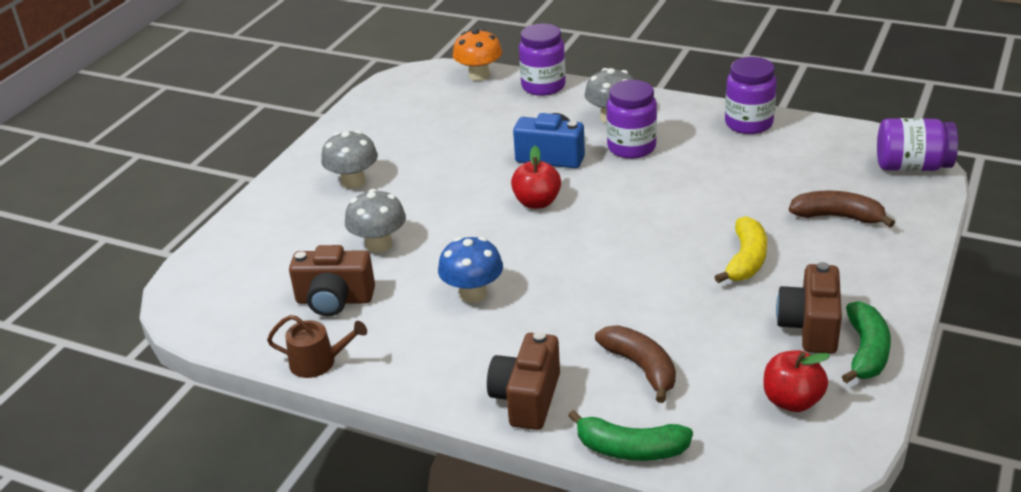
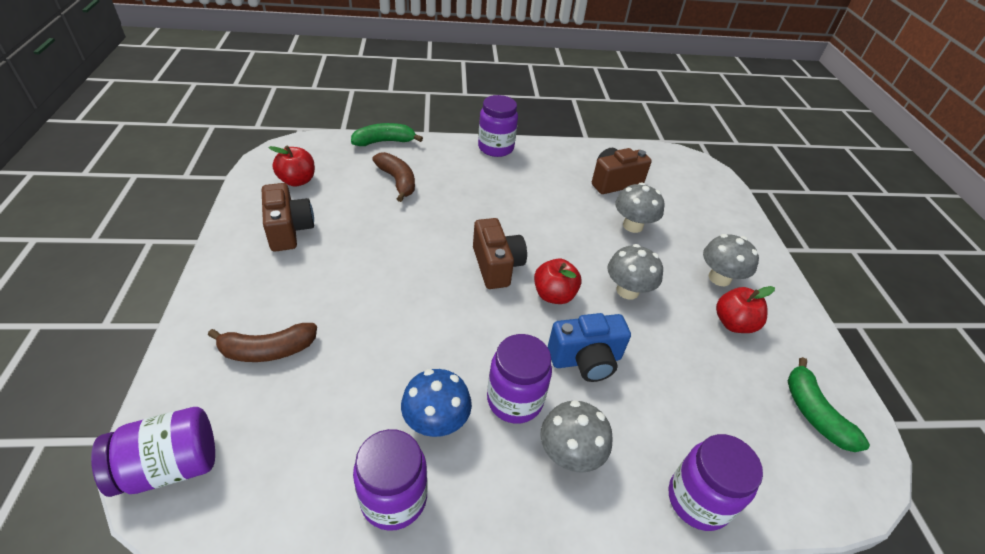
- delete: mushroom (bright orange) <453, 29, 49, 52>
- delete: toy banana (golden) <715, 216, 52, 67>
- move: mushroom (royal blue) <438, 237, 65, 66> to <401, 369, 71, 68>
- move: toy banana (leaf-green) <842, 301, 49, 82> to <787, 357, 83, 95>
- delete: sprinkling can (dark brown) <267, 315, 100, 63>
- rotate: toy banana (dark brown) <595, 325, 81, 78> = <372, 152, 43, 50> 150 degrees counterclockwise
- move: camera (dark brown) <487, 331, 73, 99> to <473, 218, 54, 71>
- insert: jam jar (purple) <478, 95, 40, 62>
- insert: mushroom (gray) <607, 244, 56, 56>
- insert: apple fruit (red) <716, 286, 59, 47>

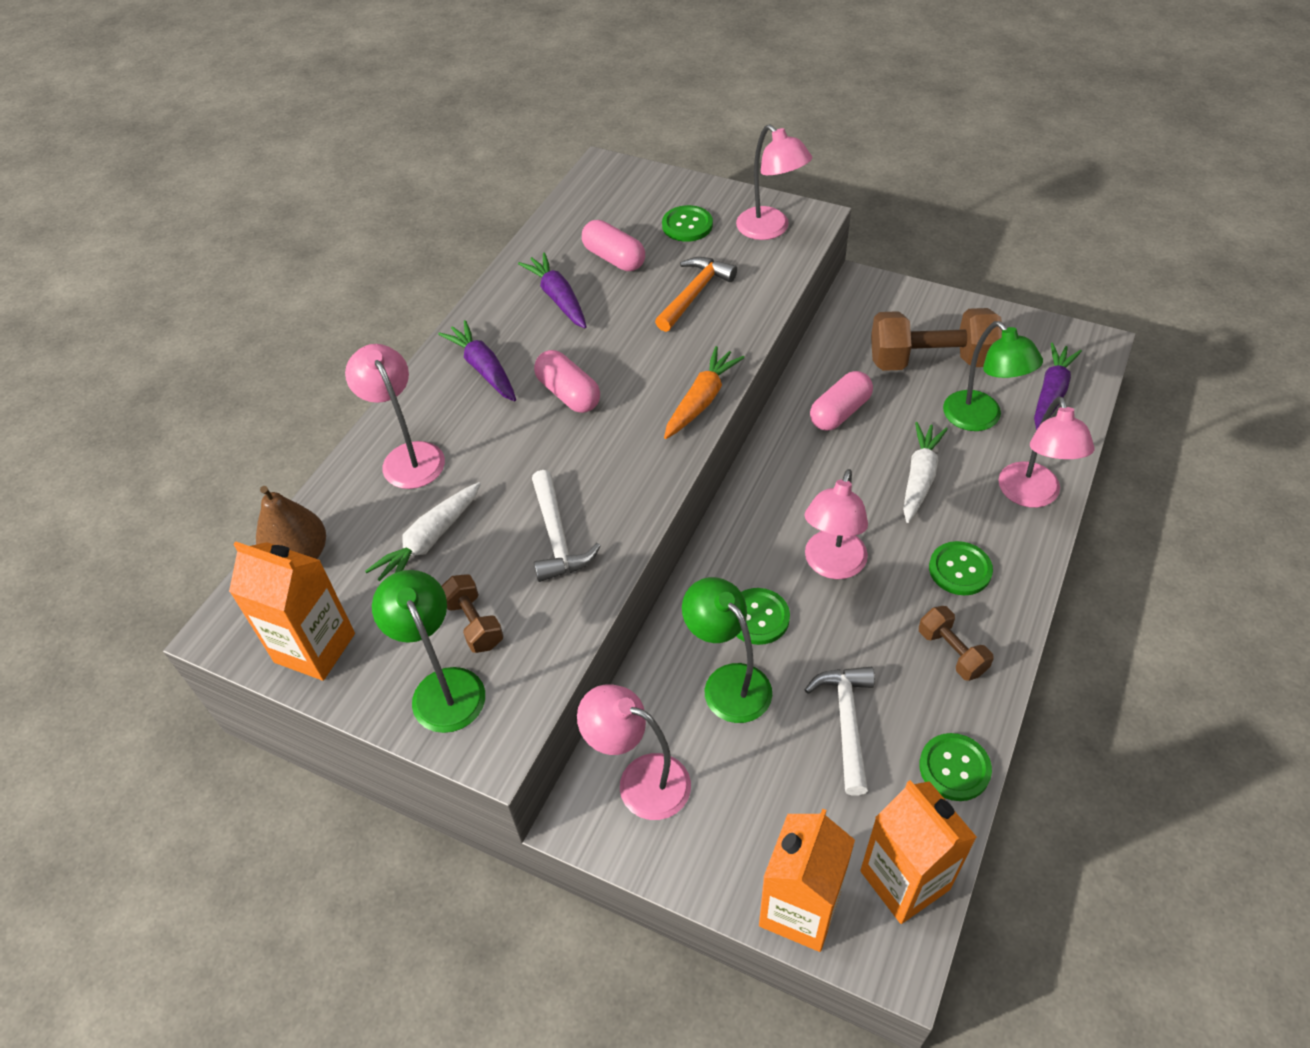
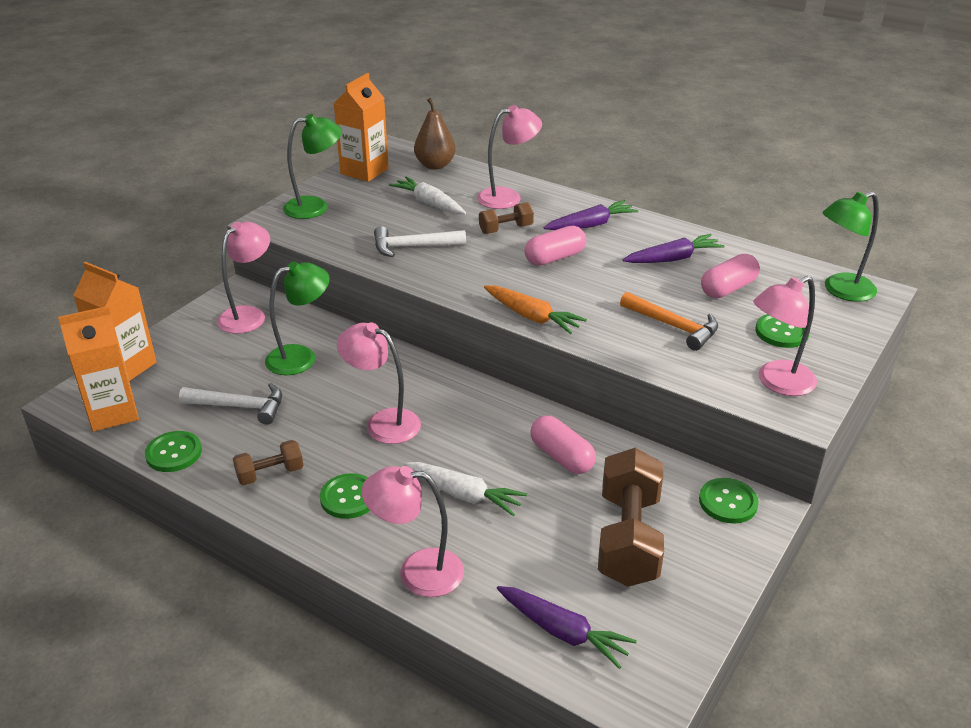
- move: reading lamp (leaf-green) <943, 321, 100, 110> to <823, 192, 56, 110>
- move: hand weight (dark brown) <441, 574, 63, 79> to <479, 202, 55, 32>
- move: shirt button (leaf-green) <736, 588, 54, 57> to <699, 478, 60, 46>

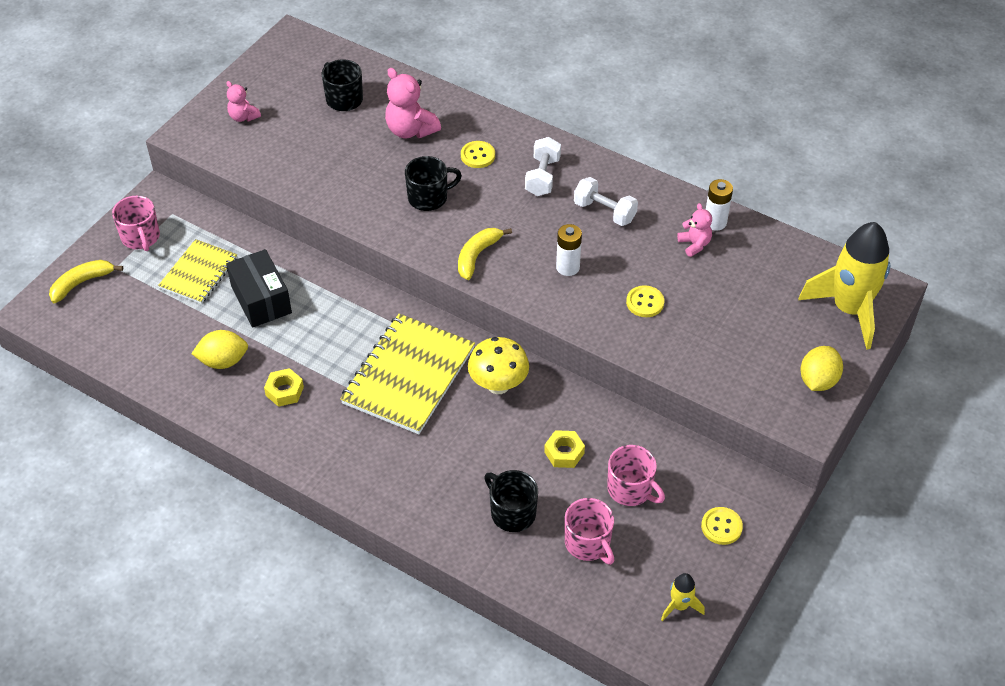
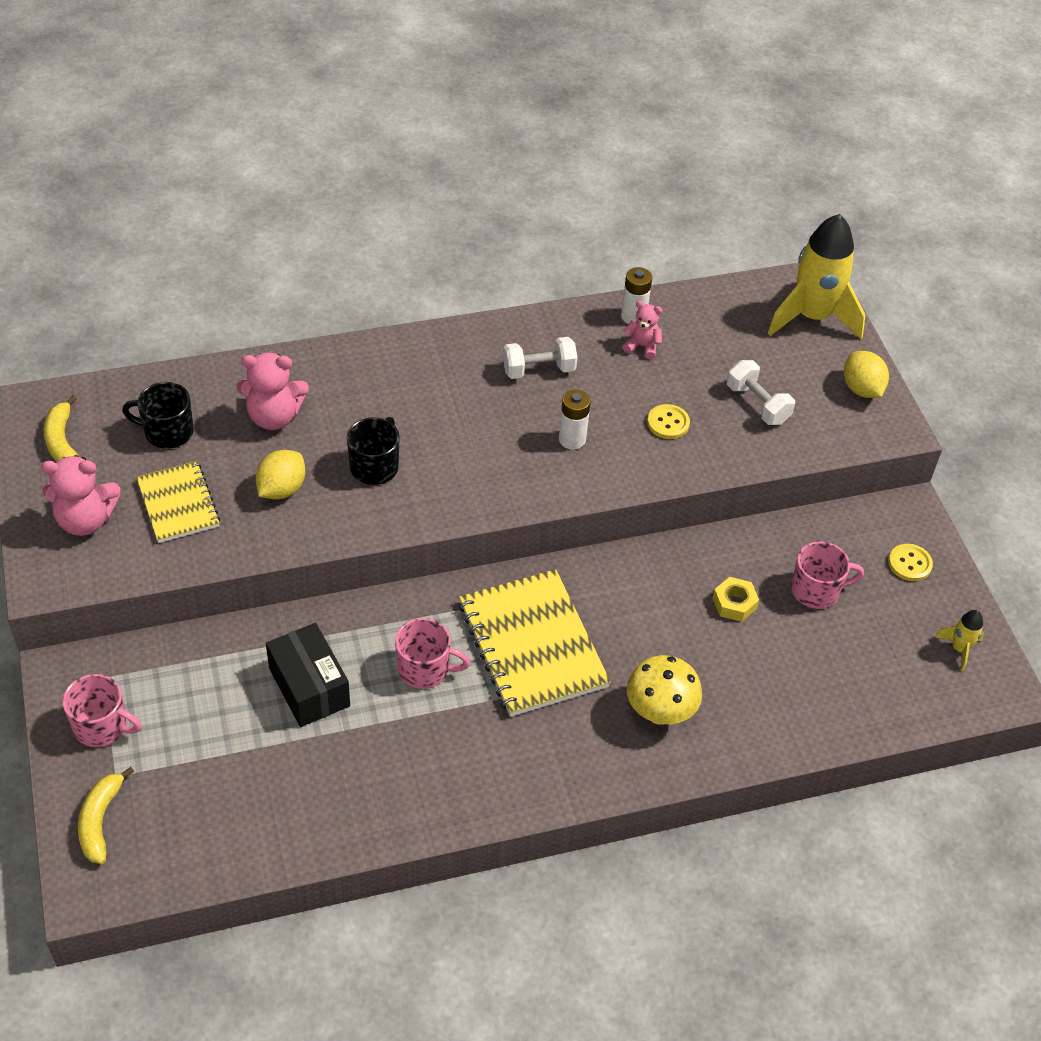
- resize: teddy (rosy) <226, 81, 35, 41> = <41, 455, 79, 81> x1.69
- move: hand weight (white) <525, 137, 36, 59> to <727, 360, 68, 65>
- delete: shirt button (golden) <461, 141, 34, 27>
- move: toy banana (golden) <458, 228, 54, 52> to <43, 395, 36, 67>
- move: notepad (golden) <158, 239, 79, 65> to <136, 461, 84, 82>
- rotate: box (jet-black) <226, 249, 66, 79> = <266, 623, 84, 104> 45 degrees clockwise
- move: lemon (golden) <191, 330, 57, 39> to <255, 450, 50, 49>
- move: mushroom (golden) <468, 337, 61, 57> to <627, 655, 75, 70>
- delete: hex nut (golden) <264, 368, 40, 39>
- delete: tea mug (jet-black) <484, 470, 54, 62>
- move: tea mug (rosy) <565, 498, 49, 67> to <395, 618, 75, 71>

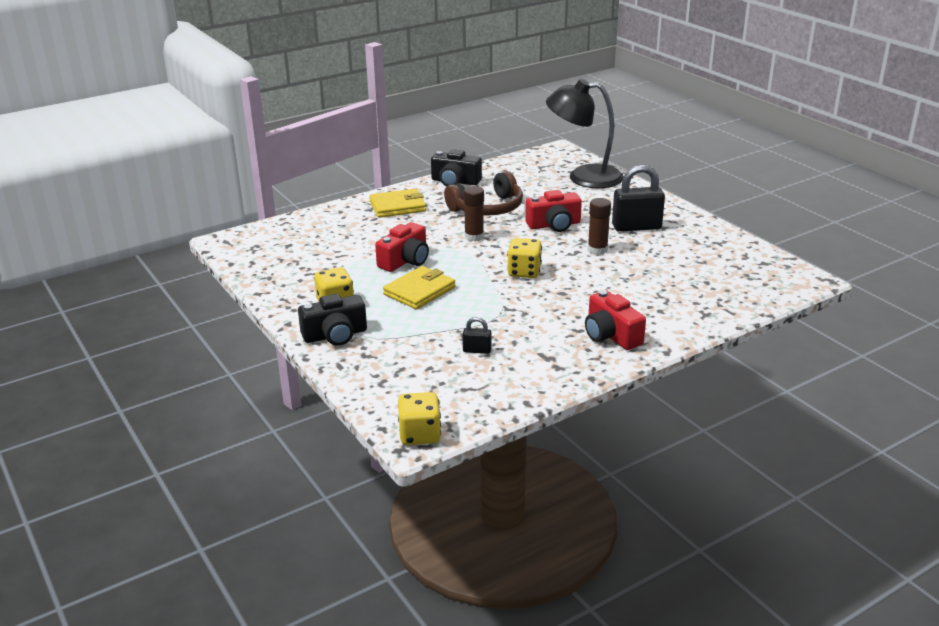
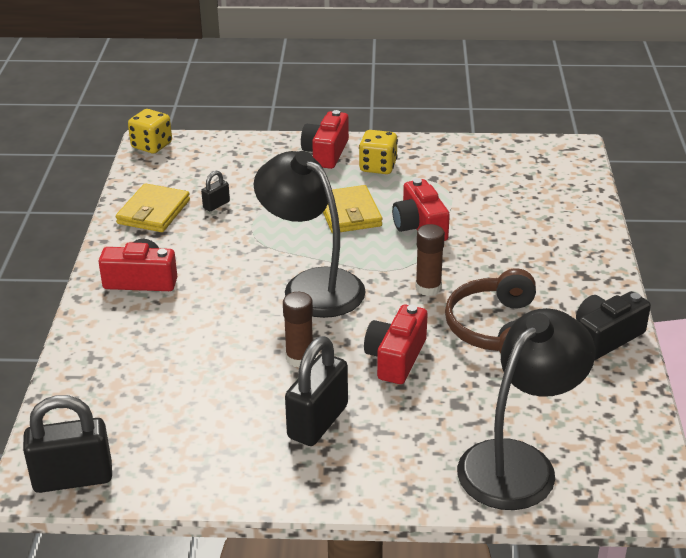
- move: wallet (golden) <370, 189, 56, 29> to <116, 183, 74, 49>
- replace: die (golden) <507, 238, 35, 40> to reading lamp (jet-black) <254, 151, 112, 167>
- recolor: camera (jet-black) <298, 294, 69, 52> to camera (red) <301, 110, 48, 59>
- insert: padlock (jet-black) <23, 395, 89, 98>

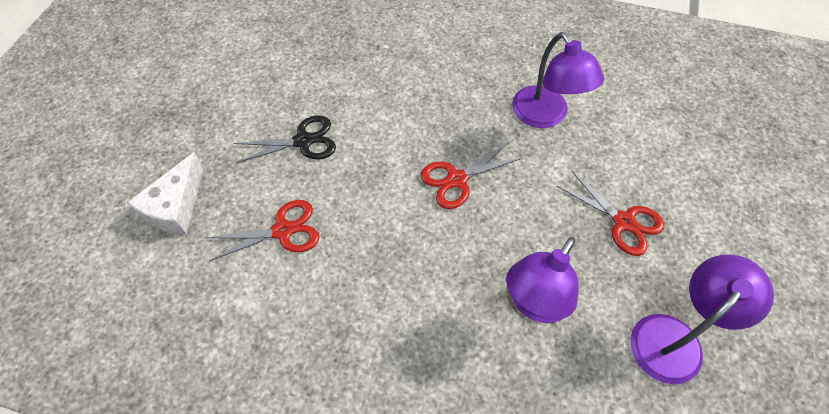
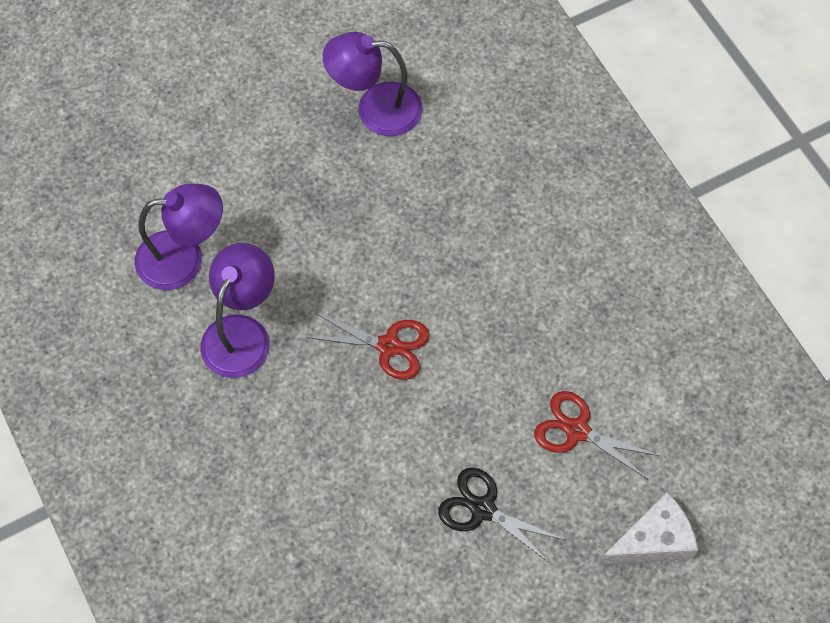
- delete: scissors (red) <557, 170, 108, 86>
- move: reading lamp (purple) <506, 237, 73, 86> to <134, 184, 89, 106>

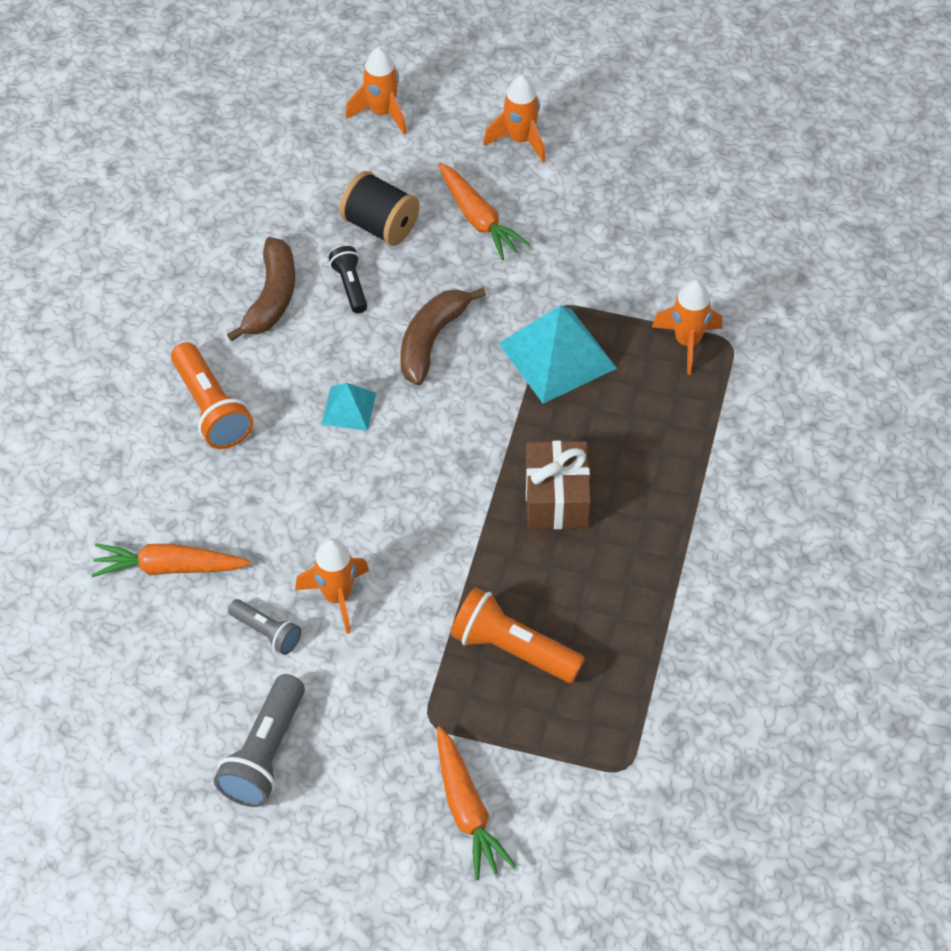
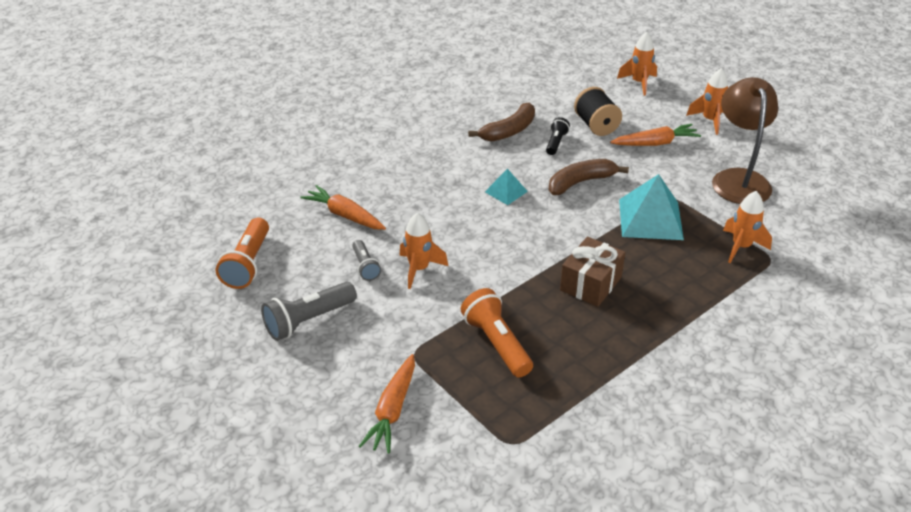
- rotate: root vegetable (bright orange) <438, 162, 93, 98> = <610, 124, 91, 22> 105 degrees counterclockwise
- move: flashlight (bright orange) <171, 342, 82, 107> to <216, 218, 53, 71>
- insert: reading lamp (dark brown) <712, 77, 66, 127>

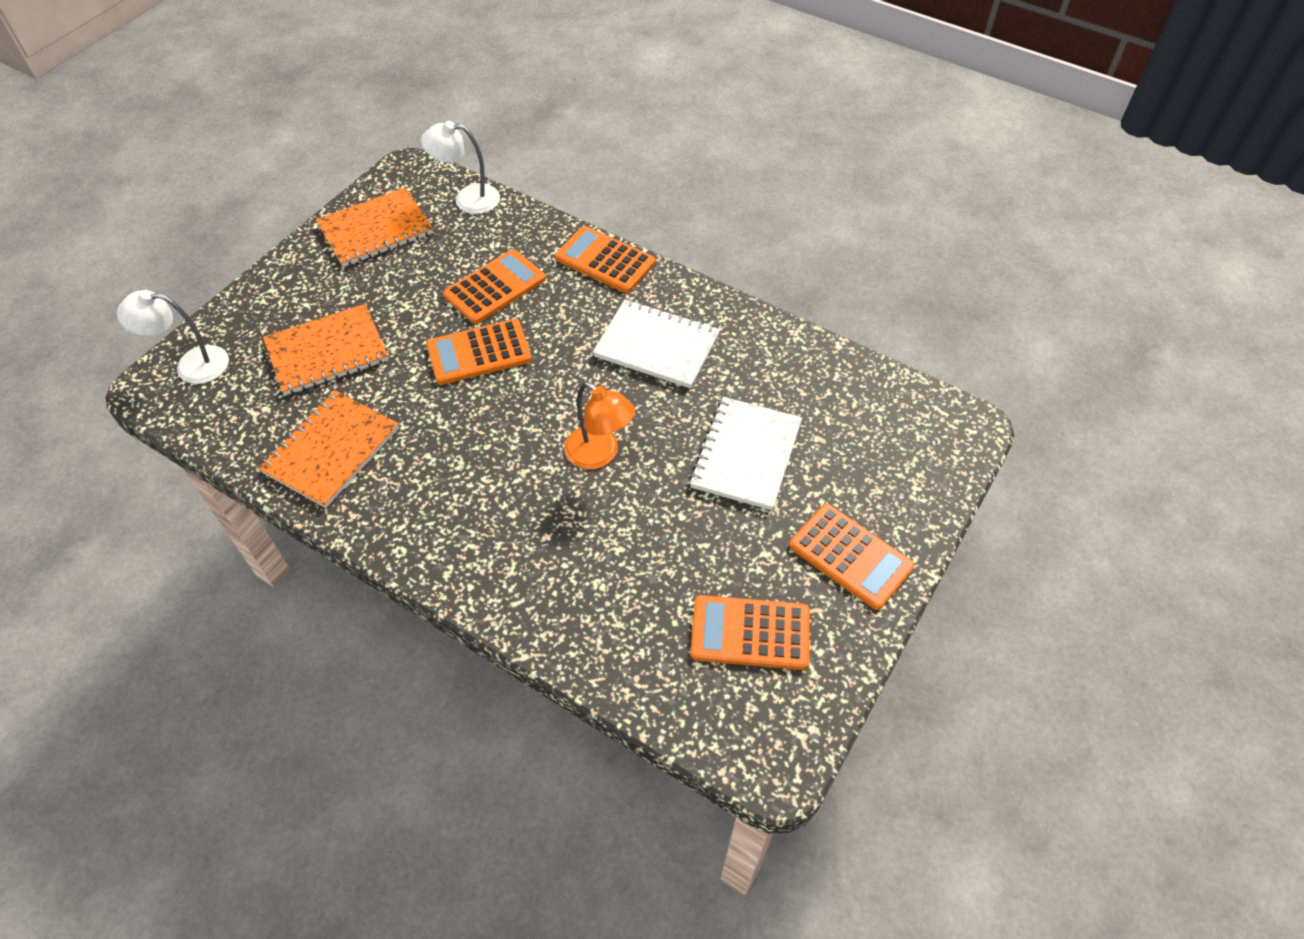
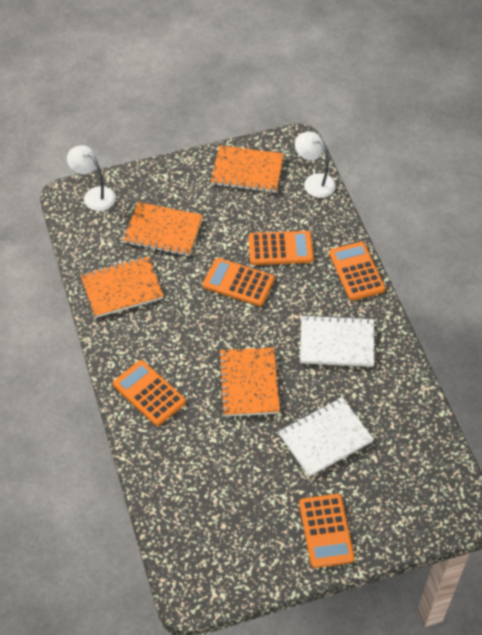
- rotate: notepad (white) <593, 299, 127, 89> = <300, 315, 74, 52> 60 degrees counterclockwise
- replace: reading lamp (bright orange) <564, 381, 71, 88> to notepad (bright orange) <218, 347, 62, 69>
- move: adding machine (bright orange) <691, 595, 119, 75> to <113, 360, 73, 66>

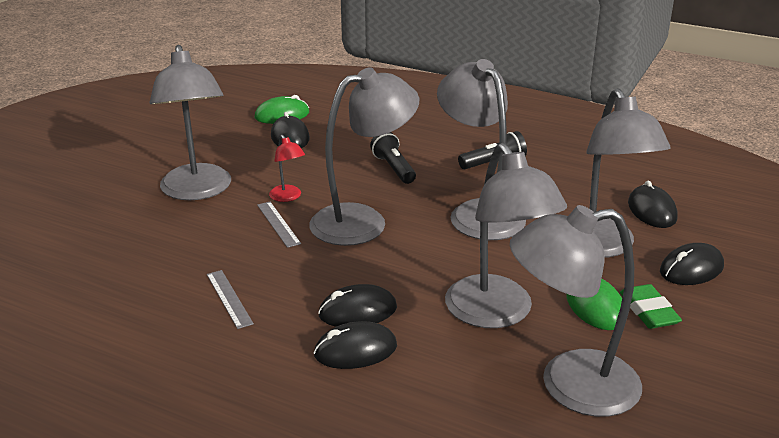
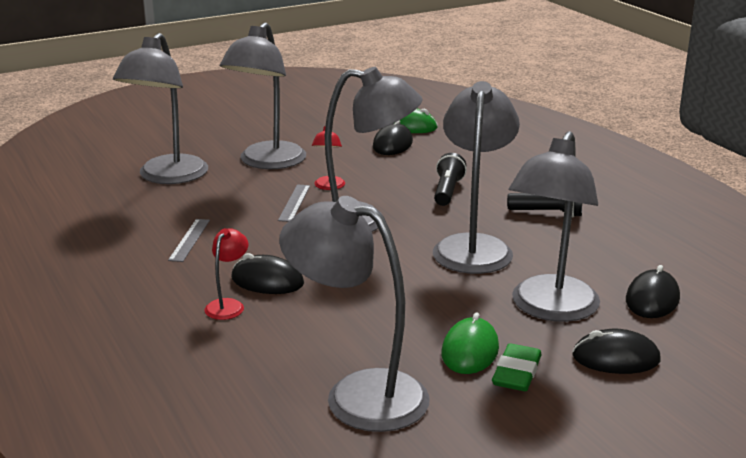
- move: reading lamp (gray) <445, 143, 122, 185> to <113, 33, 95, 151>
- replace: computer mouse (jet-black) <314, 321, 83, 48> to reading lamp (red) <204, 228, 44, 92>

